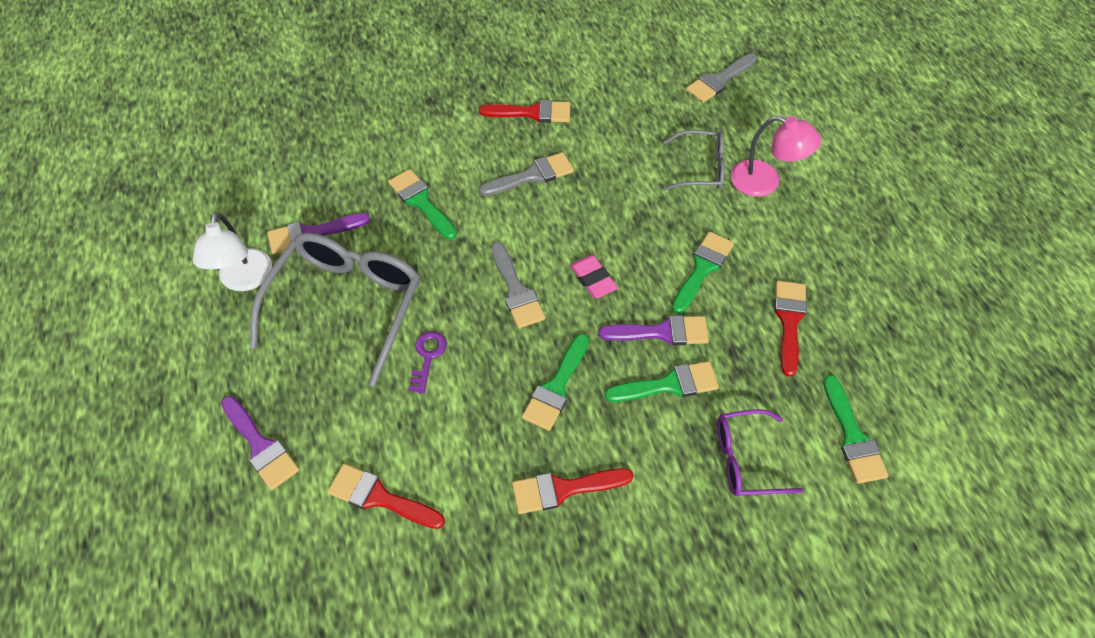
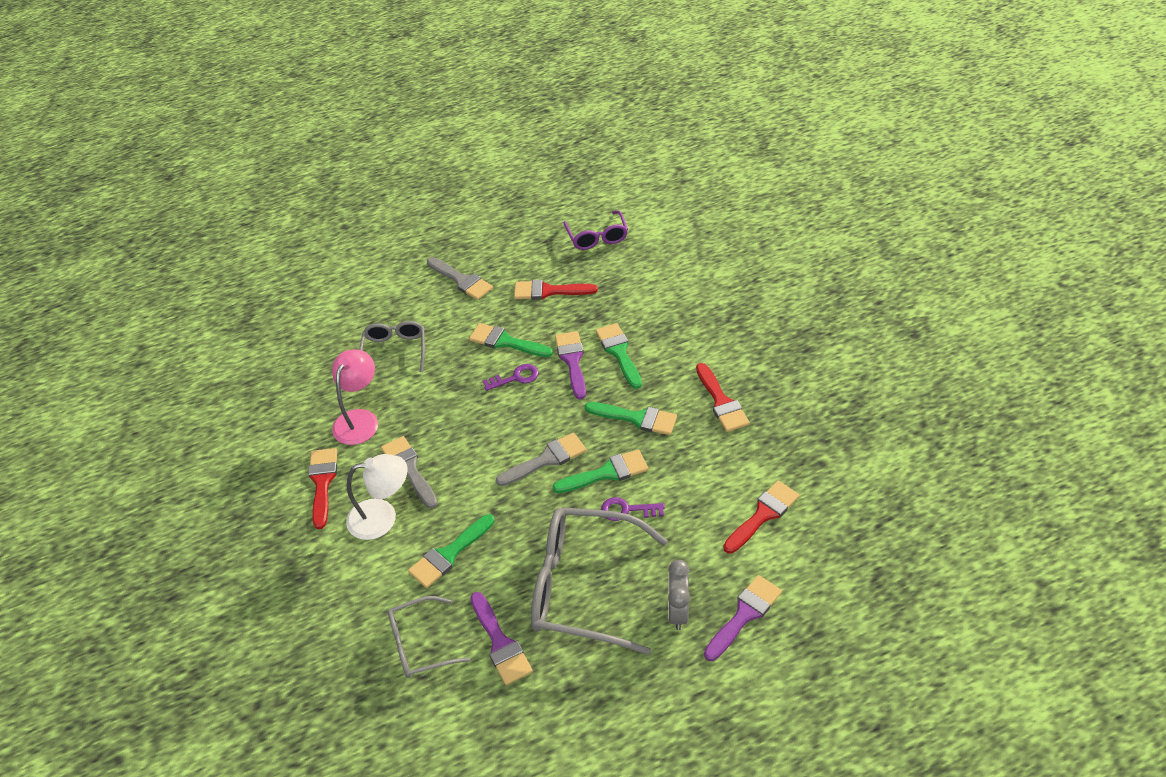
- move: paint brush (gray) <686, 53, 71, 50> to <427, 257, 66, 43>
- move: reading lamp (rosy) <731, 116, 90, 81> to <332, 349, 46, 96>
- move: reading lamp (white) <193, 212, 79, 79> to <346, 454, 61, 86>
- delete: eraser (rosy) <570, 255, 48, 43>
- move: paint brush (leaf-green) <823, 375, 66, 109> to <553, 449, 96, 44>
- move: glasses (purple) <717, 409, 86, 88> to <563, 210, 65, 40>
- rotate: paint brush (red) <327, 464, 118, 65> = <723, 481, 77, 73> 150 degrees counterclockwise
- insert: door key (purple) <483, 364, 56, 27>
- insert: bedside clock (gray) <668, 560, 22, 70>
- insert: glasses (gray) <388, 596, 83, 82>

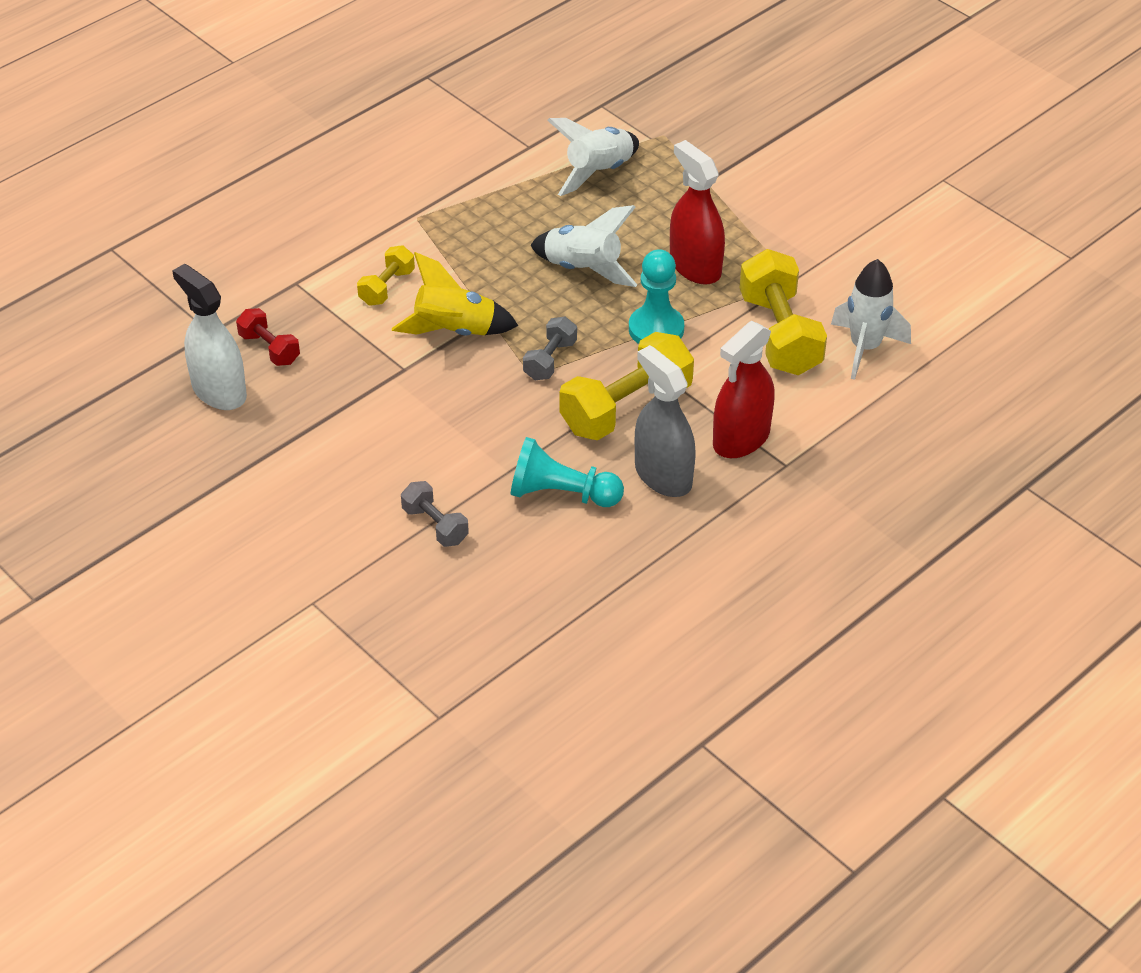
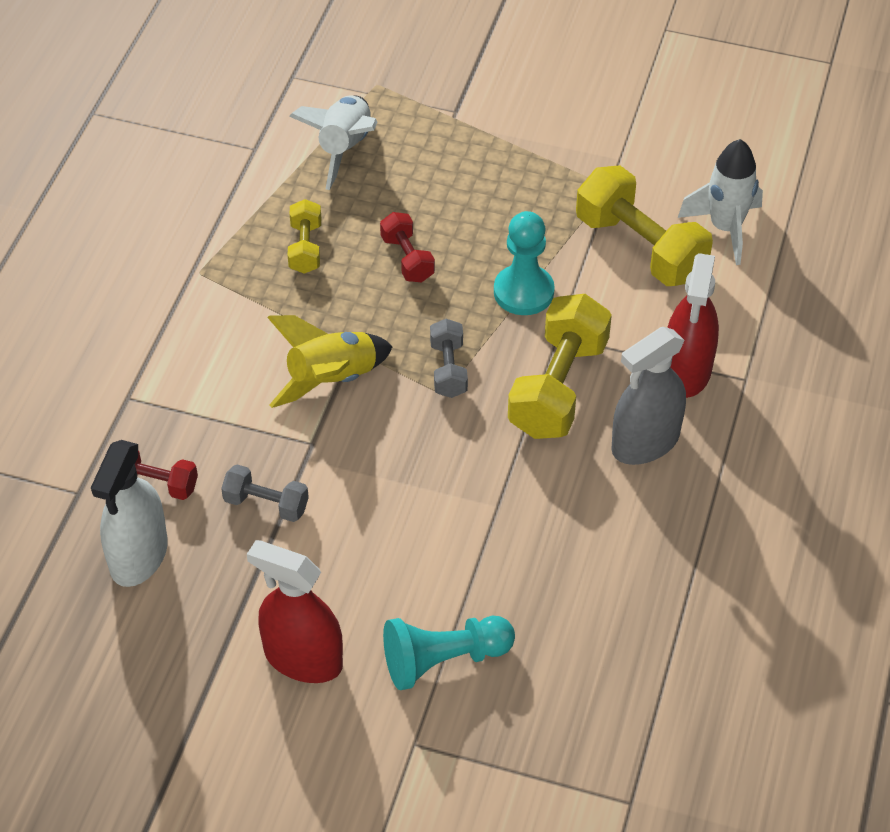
- move: spray cleaner (red) <670, 140, 55, 145> to <247, 540, 96, 143>
- replace: spaceship (white) <530, 205, 107, 82> to hand weight (red) <380, 212, 55, 70>
- move: hand weight (golden) <357, 245, 58, 61> to <287, 199, 34, 75>
- rotate: spray cleaner (white) <172, 264, 75, 146> = <91, 440, 77, 147> 90 degrees counterclockwise
- rotate: spray cleaner (gray) <635, 345, 61, 152> = <611, 327, 75, 138> 60 degrees counterclockwise
- move: game pawn (turquoise) <511, 437, 113, 70> to <383, 616, 132, 74>
- move: hand weight (gray) <401, 481, 68, 66> to <221, 464, 88, 58>

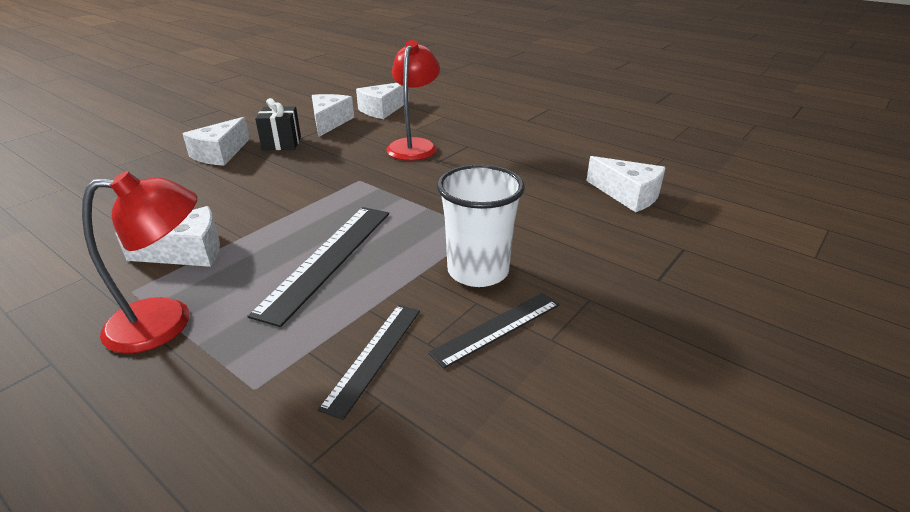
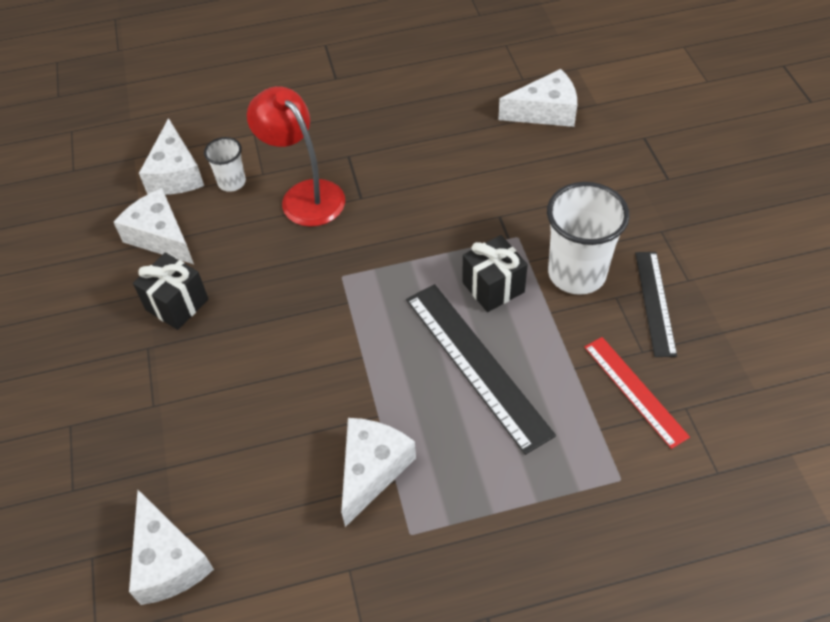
- move: piece of cheese (white) <183, 117, 67, 49> to <129, 490, 85, 115>
- delete: reading lamp (red) <82, 171, 115, 183>
- recolor: ruler (jet-black) <318, 305, 102, 115> to ruler (red) <584, 337, 106, 112>
- insert: tumbler (white) <204, 137, 42, 55>
- insert: wrapped gift (jet-black) <462, 235, 66, 77>

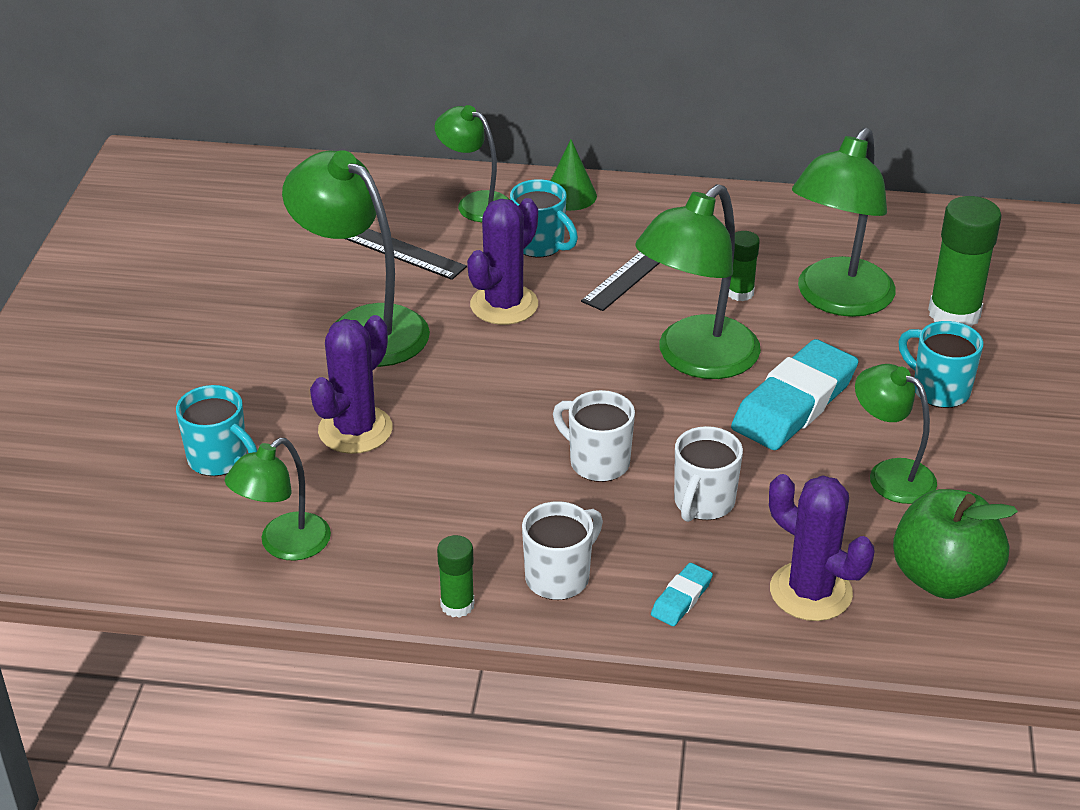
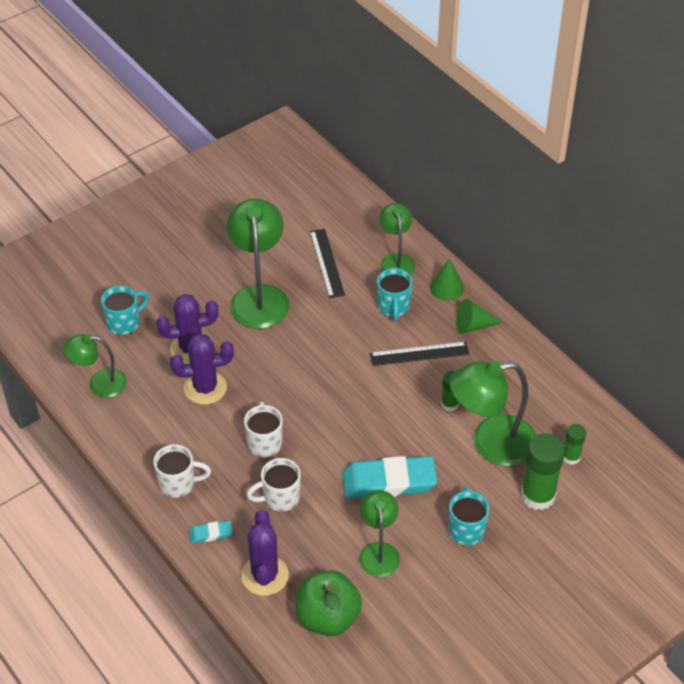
- delete: reading lamp (leaf-green) <635, 184, 126, 195>
- move: cactus (purple) <467, 198, 71, 127> to <170, 333, 64, 72>
- rotate: tea mug (turquoise) <176, 385, 81, 91> = <101, 286, 48, 49> 120 degrees counterclockwise
- move: stick of glue (leaf-green) <437, 535, 38, 83> to <564, 424, 22, 41>
- insert: solid cone (leaf-green) <456, 299, 47, 35>

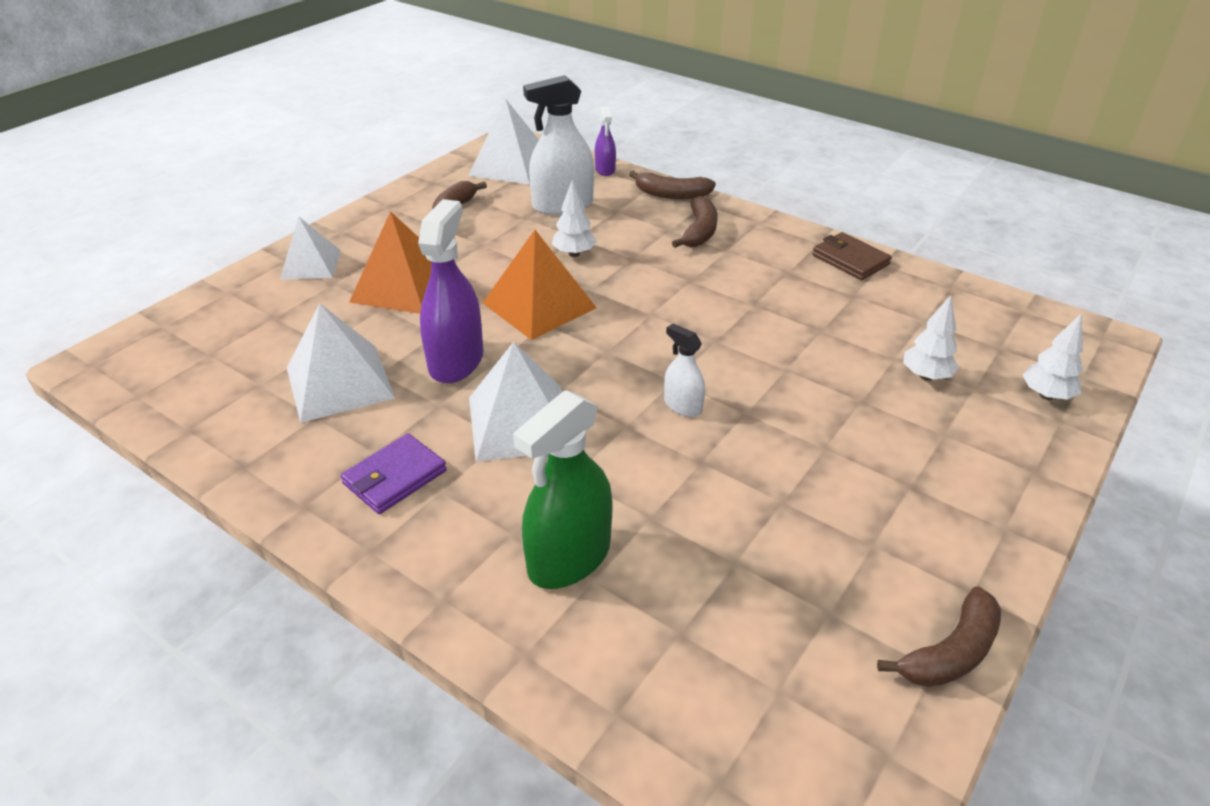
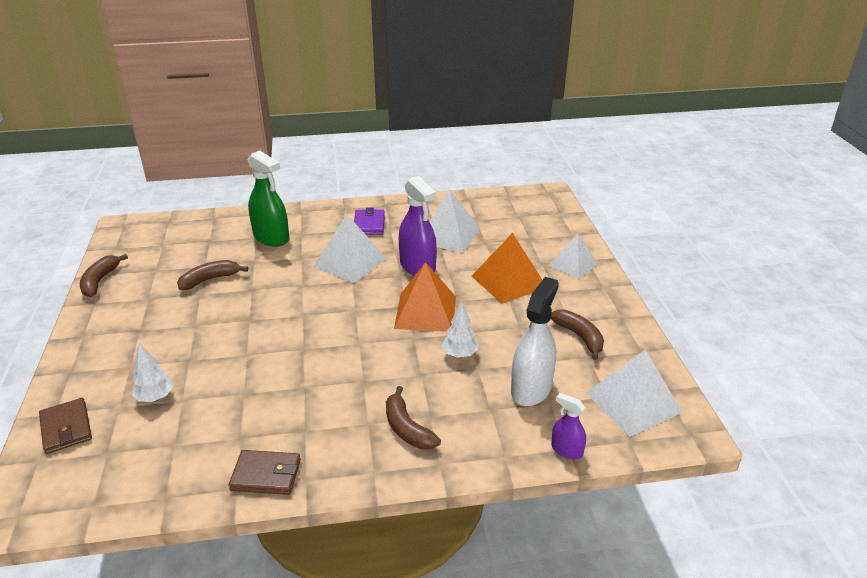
- move: toy banana (dark brown) <629, 171, 87, 28> to <177, 260, 71, 30>
- replace: tree (white) <1023, 313, 60, 87> to wallet (dark brown) <39, 398, 53, 56>
- delete: spray cleaner (white) <664, 324, 41, 93>
- rotate: spray cleaner (leaf-green) <513, 390, 100, 199> = <248, 150, 41, 97> 135 degrees clockwise

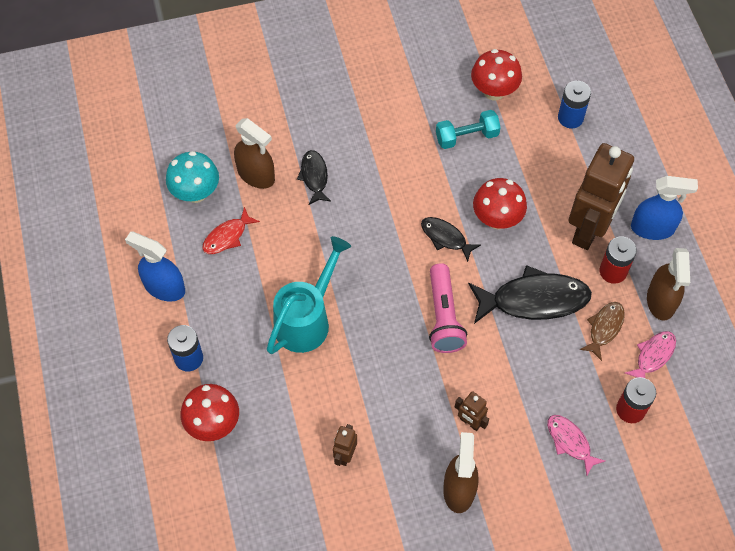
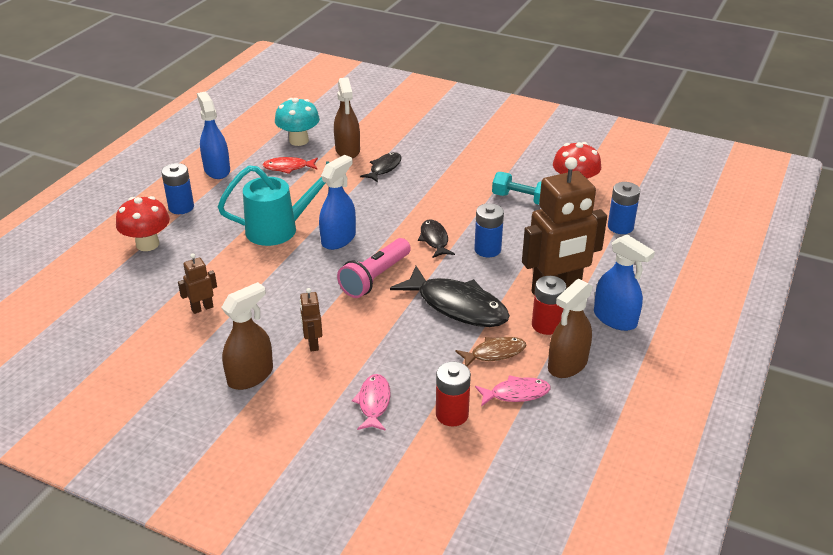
- replace: mushroom (red) <473, 178, 54, 51> to power cell (royal blue) <474, 203, 30, 54>
- insert: spray cleaner (royal blue) <319, 155, 37, 95>

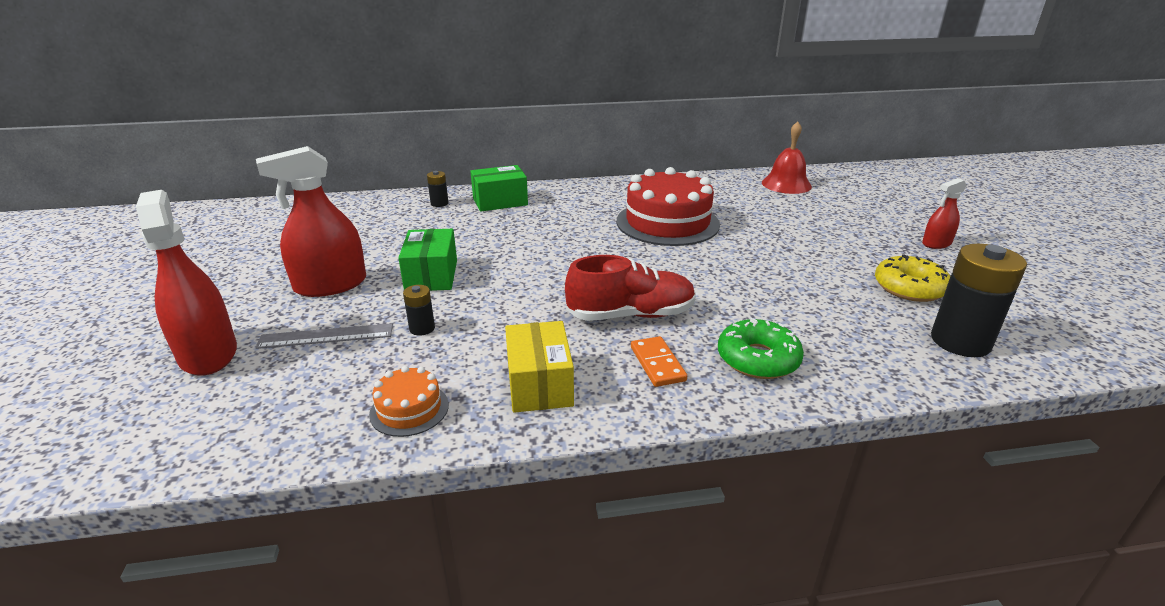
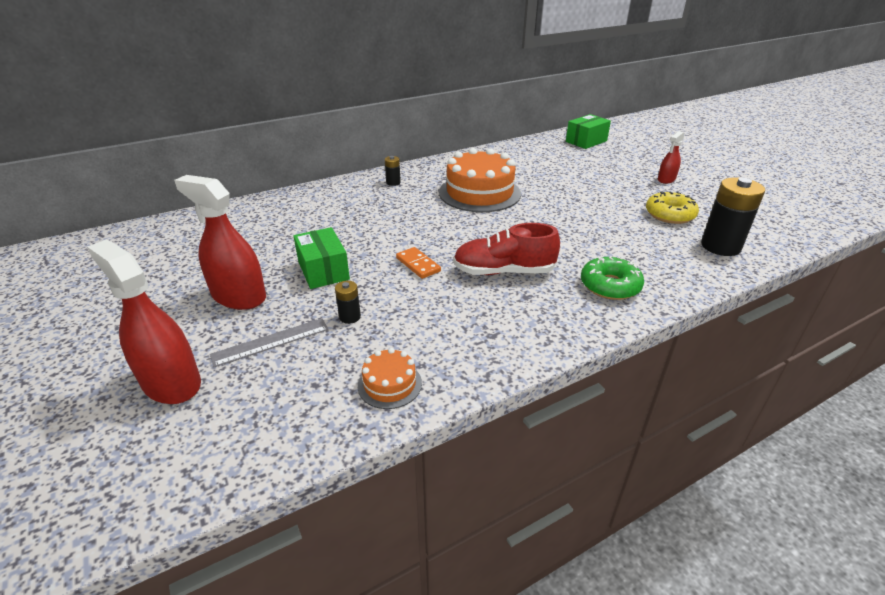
- delete: bell (red) <762, 121, 50, 73>
- rotate: spray cleaner (red) <256, 146, 110, 151> = <174, 175, 92, 135> 75 degrees clockwise
- move: box (leaf-green) <470, 165, 58, 47> to <566, 114, 45, 35>
- recolor: cake (red) <617, 167, 103, 79> to cake (bright orange) <439, 148, 82, 64>
- move: power cell (jet-black) <427, 171, 22, 36> to <385, 156, 16, 30>
- rotate: sneaker (red) <565, 255, 131, 66> = <453, 223, 107, 52> 150 degrees counterclockwise
- delete: box (golden) <505, 321, 69, 92>
- move: domino piece (bright orange) <631, 336, 56, 51> to <396, 247, 45, 32>

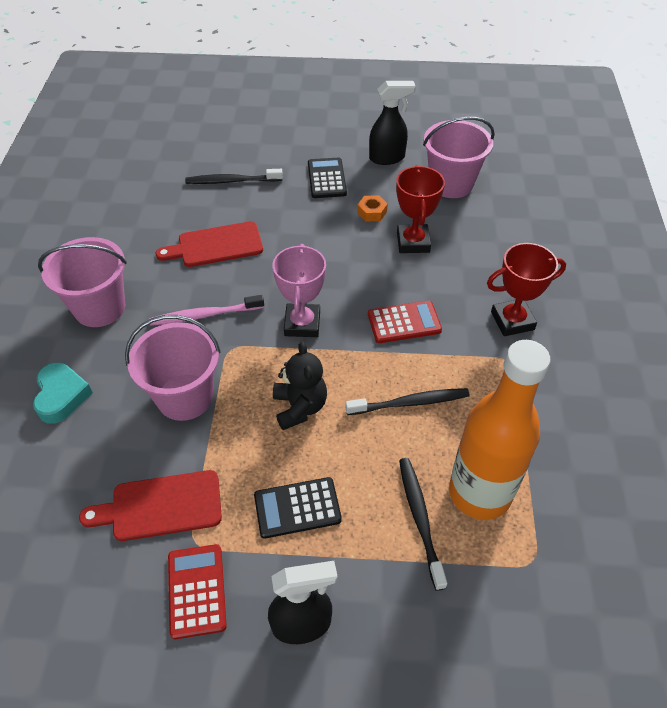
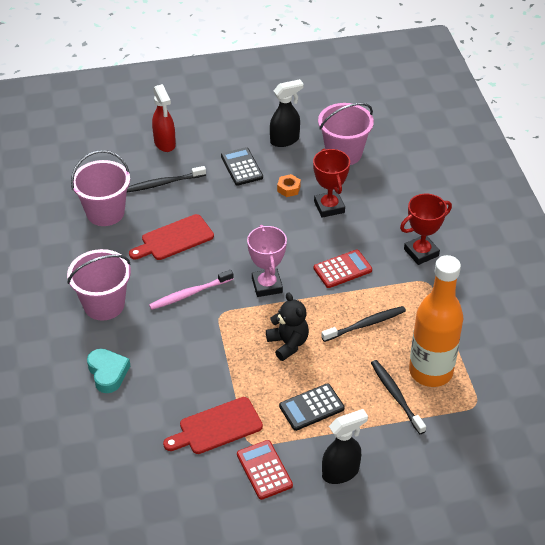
- move: pail (rosy) <125, 315, 96, 106> to <71, 150, 59, 76>
- insert: spray cleaner (red) <152, 84, 24, 68>

